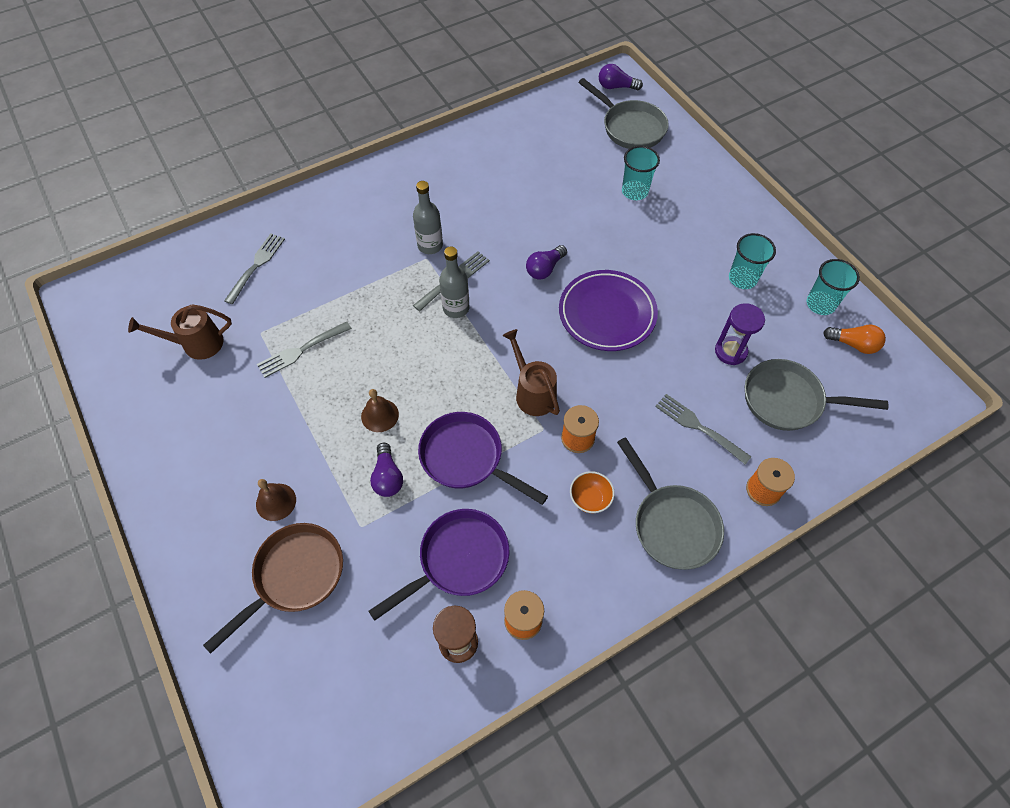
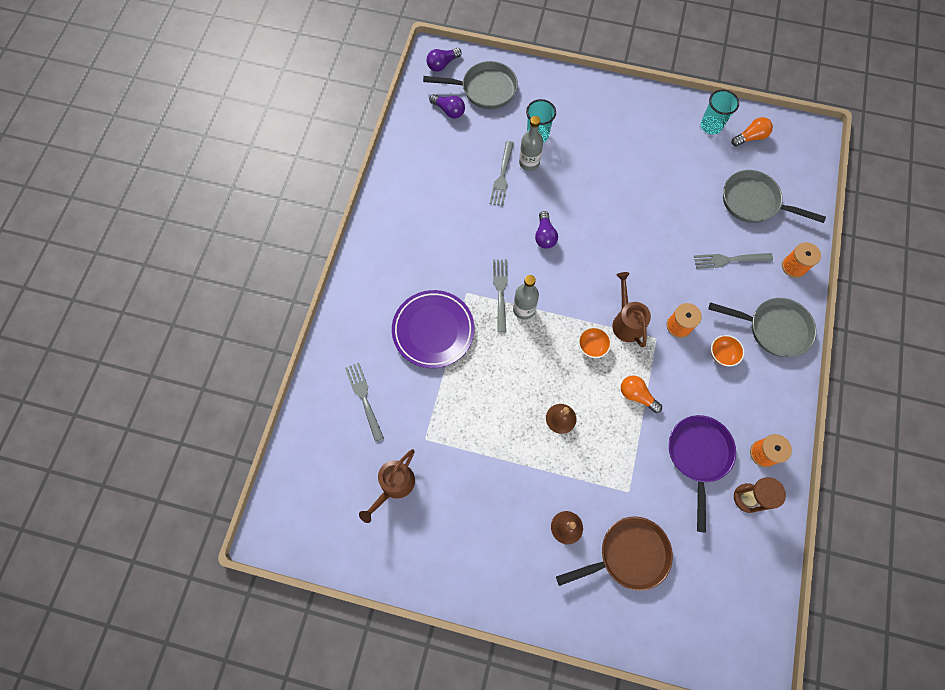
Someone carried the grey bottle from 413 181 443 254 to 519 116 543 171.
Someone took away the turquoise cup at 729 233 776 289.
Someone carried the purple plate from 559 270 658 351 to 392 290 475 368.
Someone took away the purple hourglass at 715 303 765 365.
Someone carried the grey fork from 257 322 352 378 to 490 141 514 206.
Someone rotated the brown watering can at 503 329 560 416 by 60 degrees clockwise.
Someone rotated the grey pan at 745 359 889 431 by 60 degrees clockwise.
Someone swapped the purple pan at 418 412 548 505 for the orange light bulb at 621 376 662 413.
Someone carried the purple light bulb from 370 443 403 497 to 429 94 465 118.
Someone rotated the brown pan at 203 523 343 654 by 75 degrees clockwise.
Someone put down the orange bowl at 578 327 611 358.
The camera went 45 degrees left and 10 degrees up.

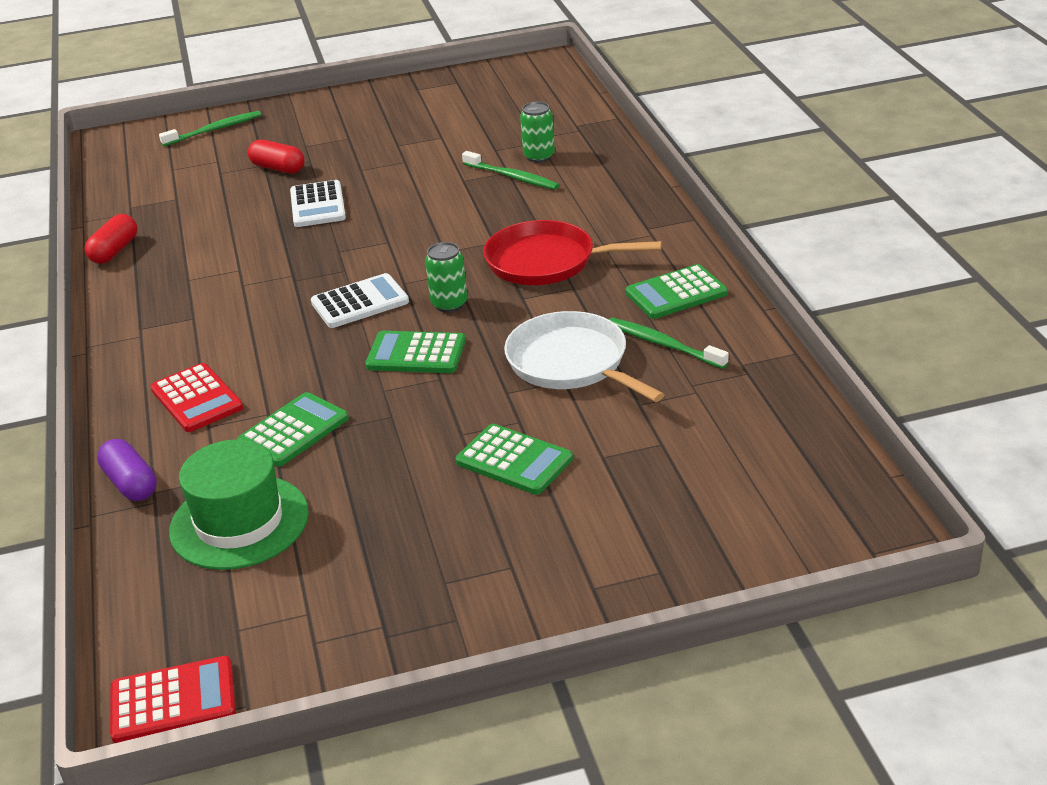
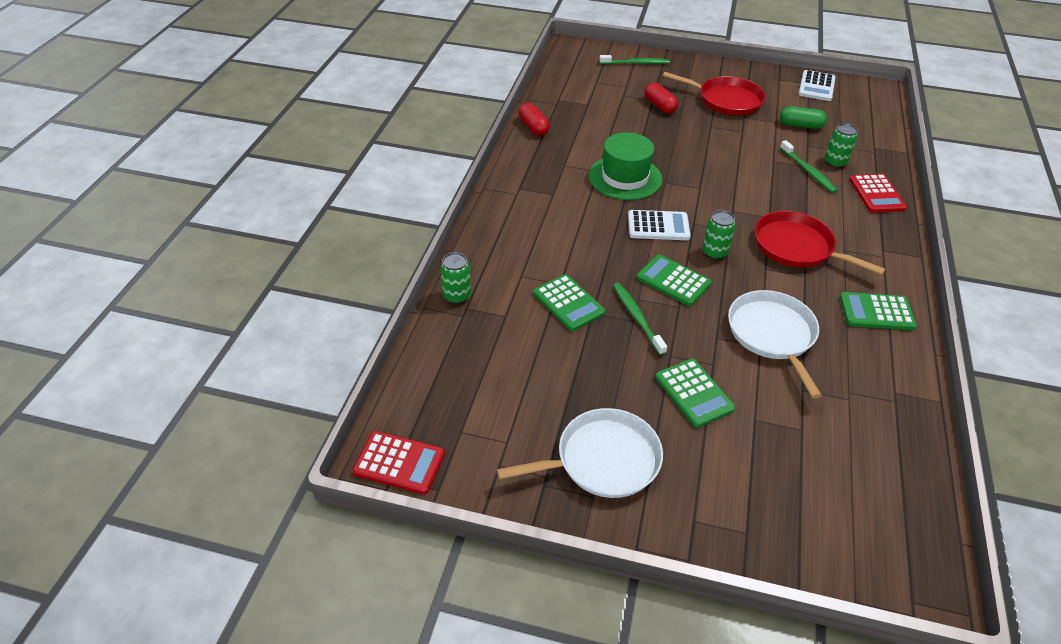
Someone carried the white calculator from 290 180 346 227 to 799 70 835 101.
Someone rotated the red capsule at 84 214 138 264 by 75 degrees counterclockwise.
Someone carried the green toothbrush from 609 317 728 369 to 613 283 667 355.
Someone carried the red calculator from 150 363 243 432 to 849 174 907 213.
Someone rotated the green calculator at 237 392 349 466 by 75 degrees clockwise.
Someone swapped the purple capsule at 97 439 157 501 for the green can at 440 252 471 304.
Someone carried the green hat from 169 439 309 570 to 588 132 662 200.
Someone put down the red pan at 663 72 766 115.
Someone put down the green capsule at 780 106 827 129.
Someone put down the white pan at 497 408 663 498.
The camera went 25 degrees right and 10 degrees up.

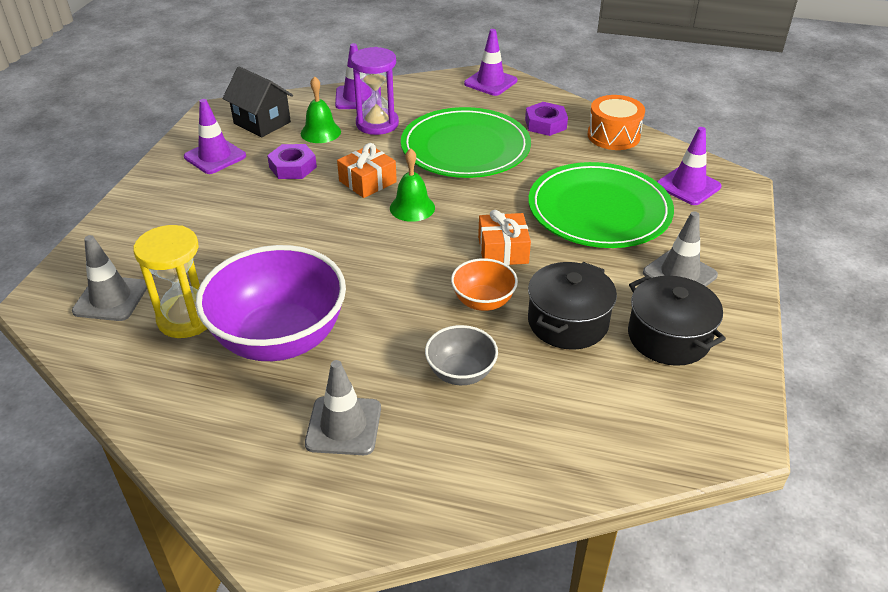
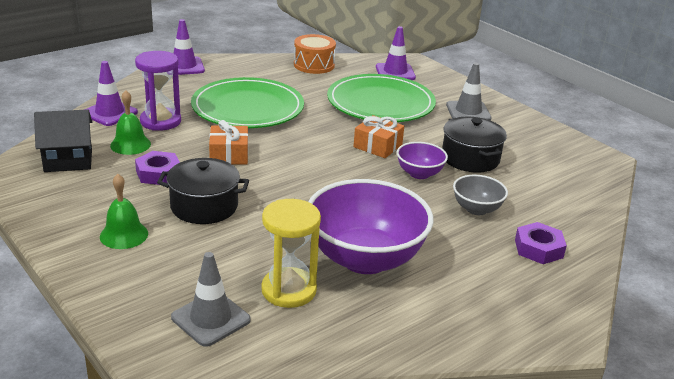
Someone took away the purple traffic cone at 184 99 246 174.
Someone carried the purple nut from 525 102 568 136 to 515 222 567 264.
Someone carried the green bell from 390 148 435 222 to 100 174 148 249.
Someone repainted the orange bowl at 451 258 518 311, which became the purple bowl at 397 142 448 179.
Someone carried the black pot from 628 276 726 366 to 157 158 249 224.
Someone took away the grey traffic cone at 305 360 381 455.
The camera went 55 degrees left and 10 degrees down.

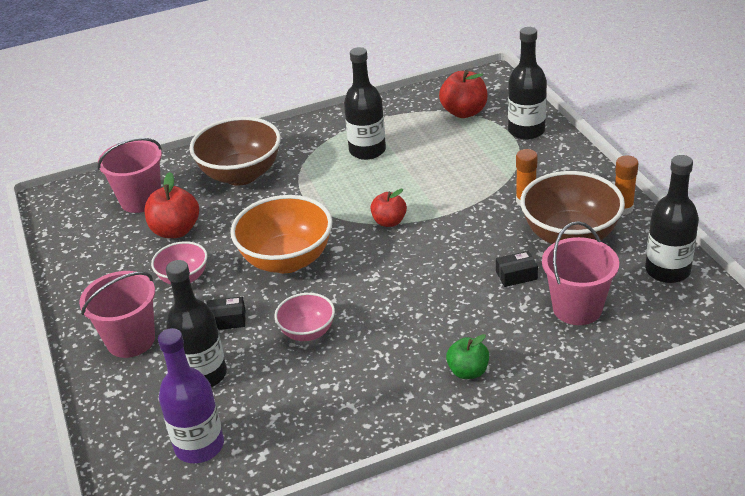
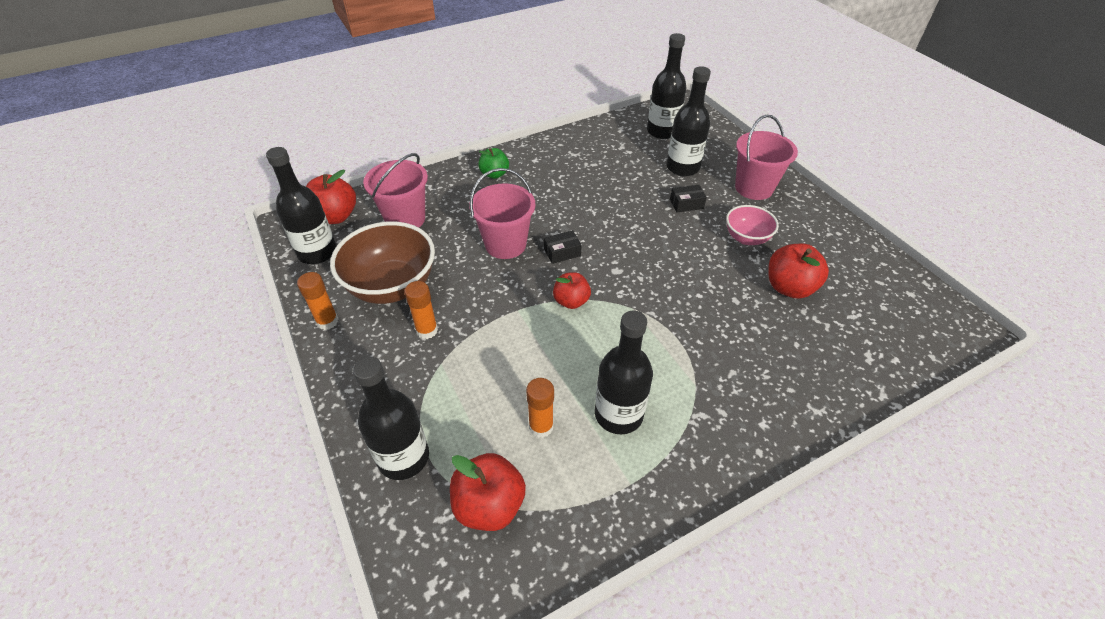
Someone took away the brown bowl at 189 117 281 186.
Someone carried the pink bucket from 98 138 162 213 to 469 168 535 259.
Someone took away the orange bowl at 230 195 332 273.
Someone carried the black box from 496 251 538 287 to 544 230 582 264.
Someone took away the pink bowl at 275 293 335 341.
Someone repainted the purple bottle at 158 328 224 463, which became the black bottle at 647 33 687 139.
Someone put down the red apple at 306 170 356 224.
Someone put down the orange glue stick at 526 378 554 438.
The camera went 170 degrees right and 10 degrees up.

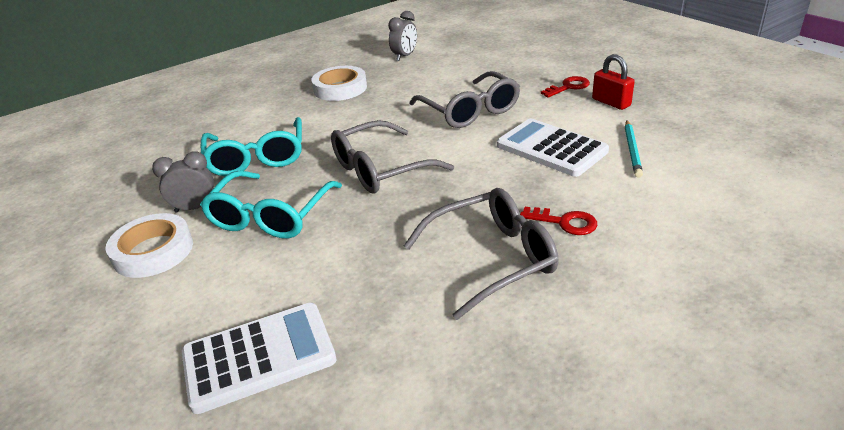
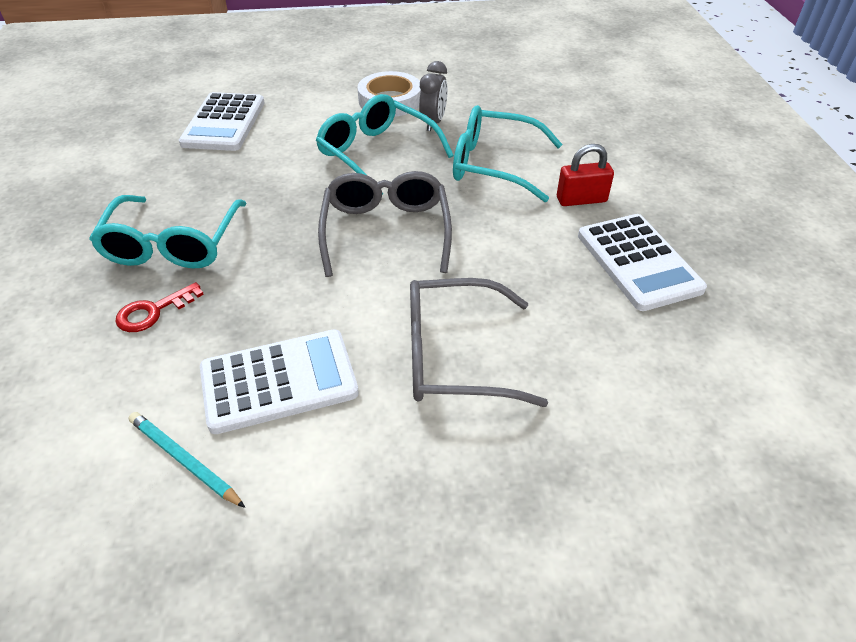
Someone took away the grey clock at 388 11 417 61.
Someone carried the red padlock from 592 54 635 110 to 557 144 614 206.
Someone swapped the white tape at 311 66 367 101 for the white calculator at 578 214 707 311.
Someone took away the red key at 541 76 590 98.
Someone repainted the grey glasses at 404 188 559 320, which became the turquoise glasses at 89 195 247 268.
The camera went 115 degrees right and 10 degrees up.

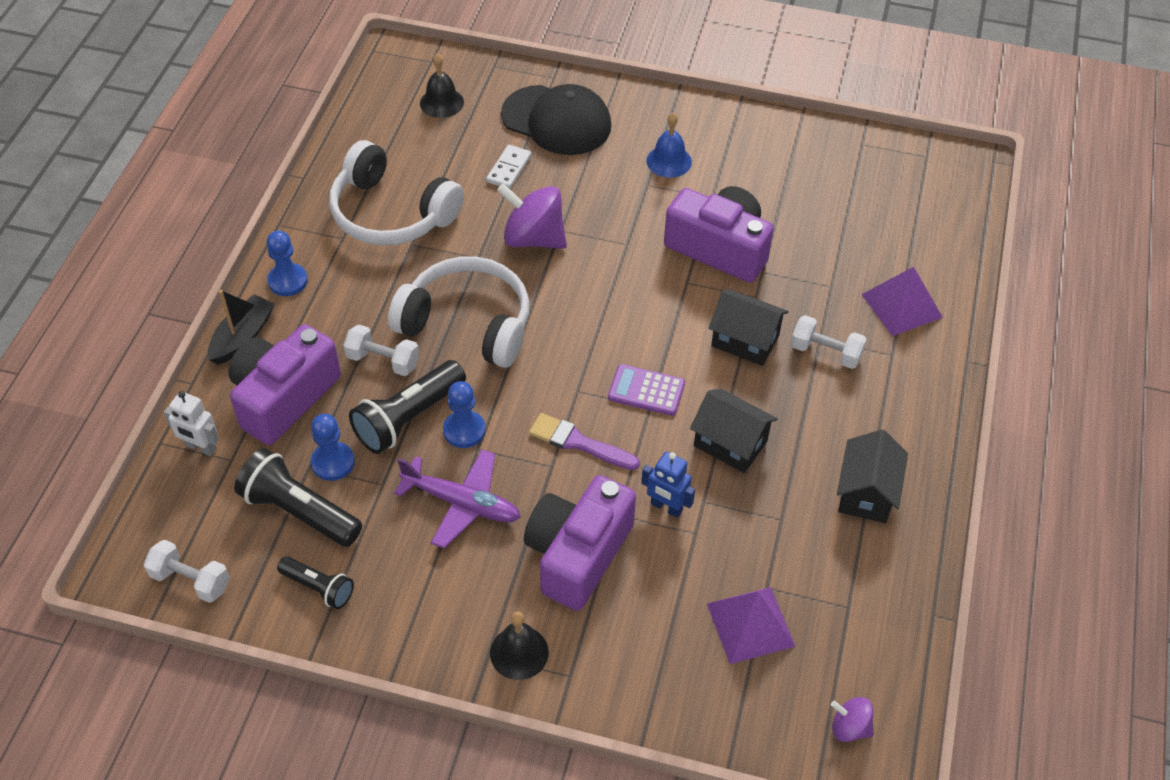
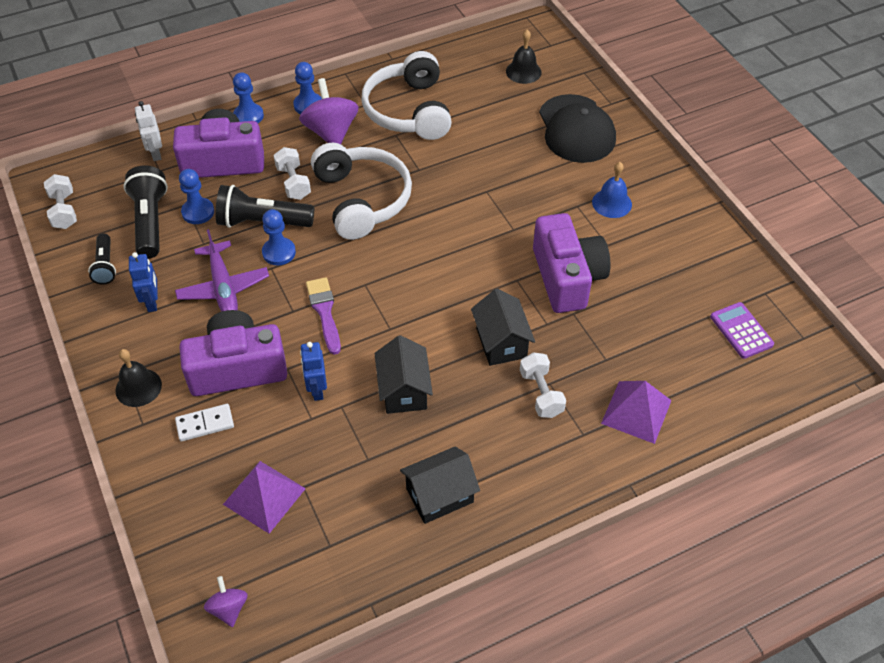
Someone carried the white domino from 486 145 532 189 to 175 404 234 441.
Someone carried the purple spinning top from 497 183 567 249 to 299 78 359 144.
Someone swapped the black boat at 208 290 275 365 for the blue pawn at 233 72 264 123.
Someone carried the purple calculator from 608 364 685 416 to 710 302 774 359.
Someone put down the blue robot at 129 252 158 312.
The camera went 50 degrees right and 0 degrees up.

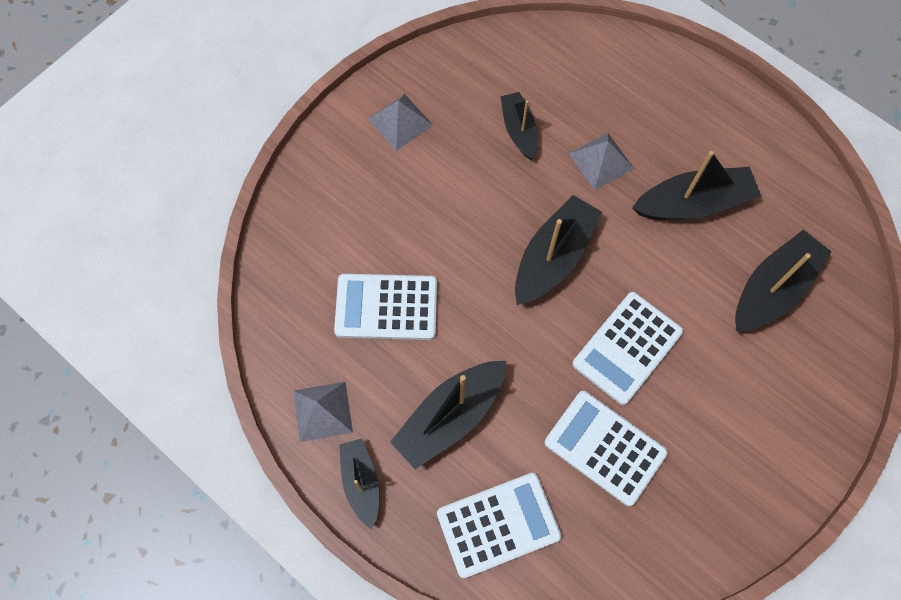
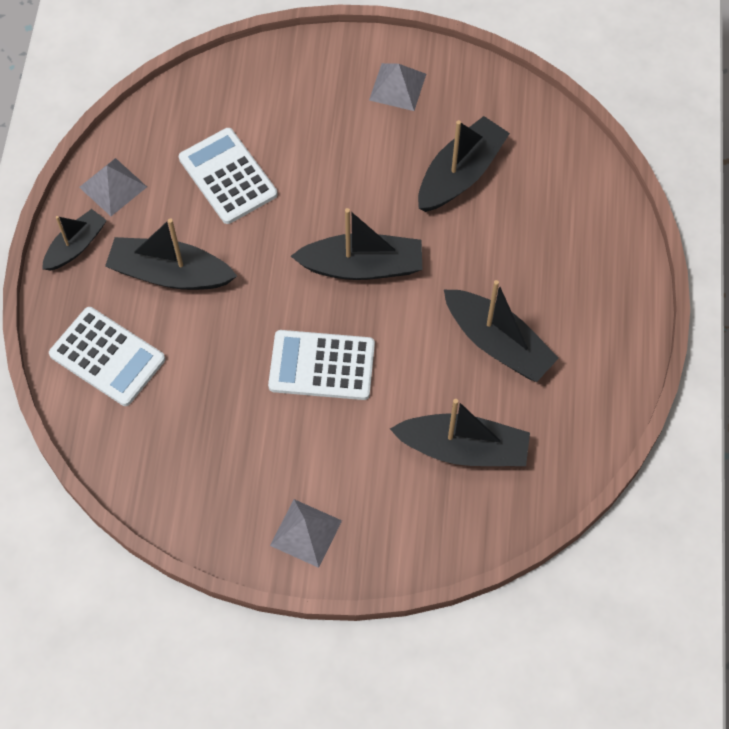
Someone scaled the black boat at 500 92 538 160 by 1.60.
Someone carried the grey pyramid from 568 133 634 190 to 270 499 342 568.
Someone took away the white calculator at 544 391 668 506.
The camera went 55 degrees right and 5 degrees down.

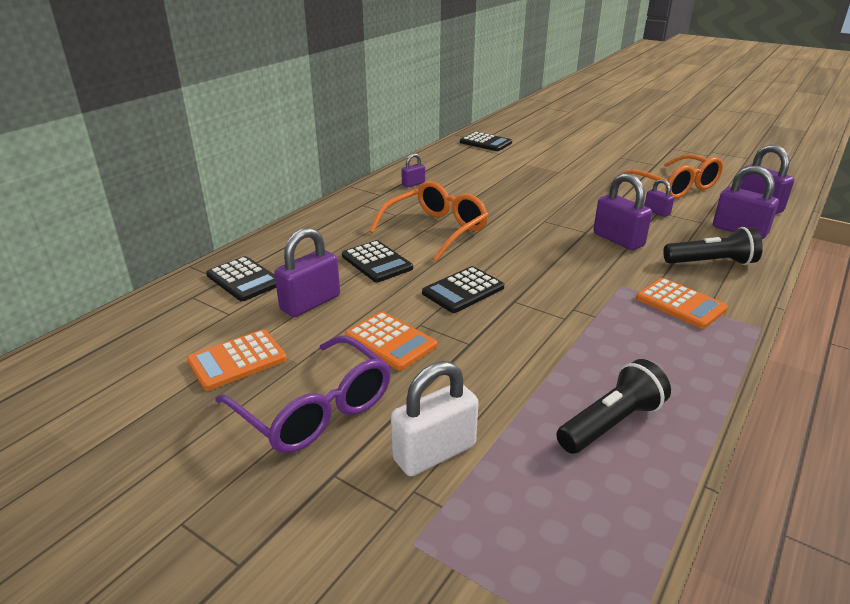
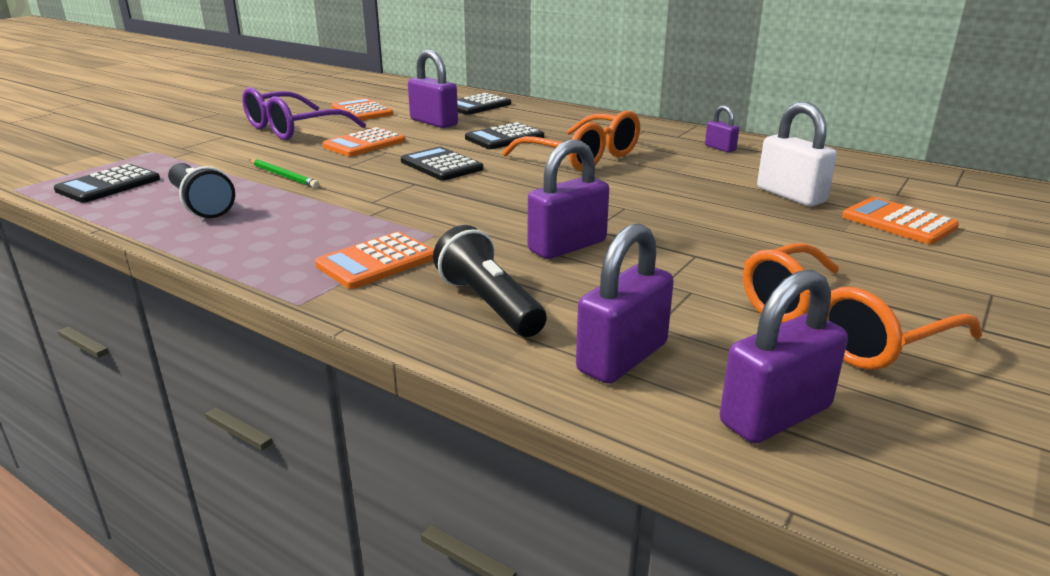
Someone carried the black calculator from 460 132 512 151 to 54 164 160 203.
Someone took away the purple padlock at 644 179 674 217.
Someone rotated the black flashlight at 663 227 763 265 by 150 degrees clockwise.
Someone carried the white padlock from 391 361 479 476 to 757 102 837 206.
Someone put down the green pencil at 249 159 319 188.
Someone put down the orange calculator at 842 197 959 244.
The camera went 90 degrees right and 5 degrees down.

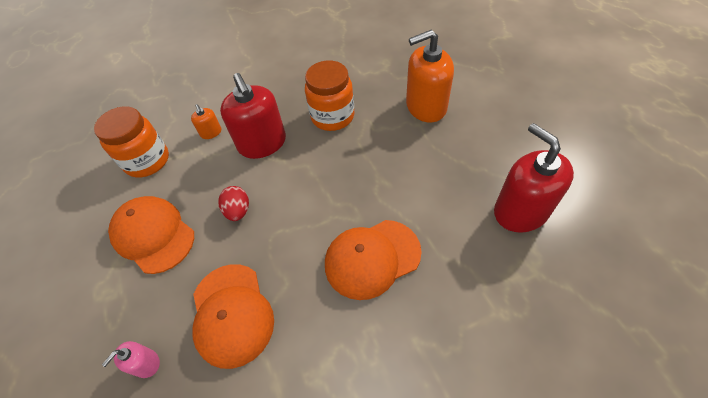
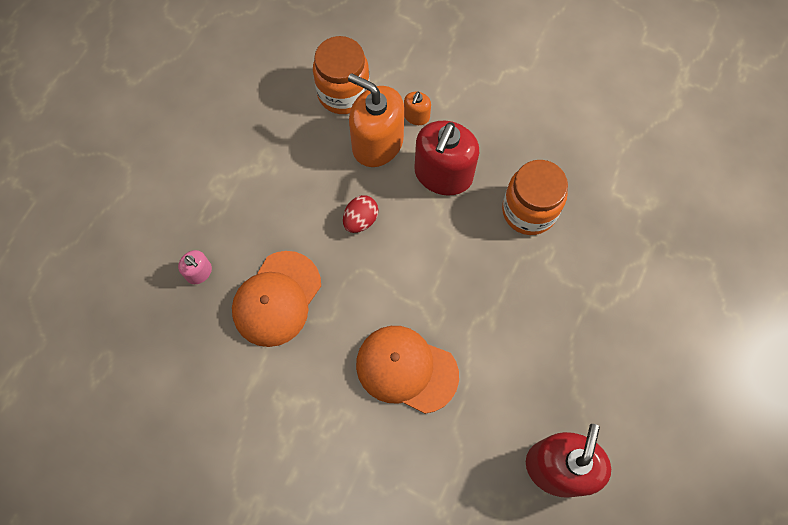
Someone carried the orange soap dispenser from 406 30 454 122 to 348 73 404 167.
Someone took away the orange cap at 108 196 194 274.
Someone rotated the pink soap dispenser at 102 341 160 378 by 135 degrees counterclockwise.
The camera went 45 degrees right and 15 degrees up.

